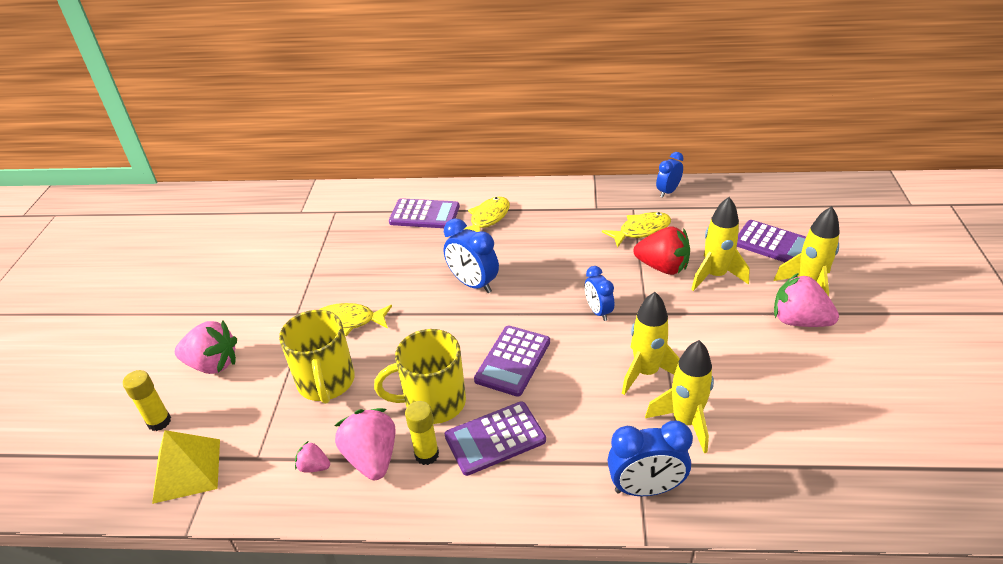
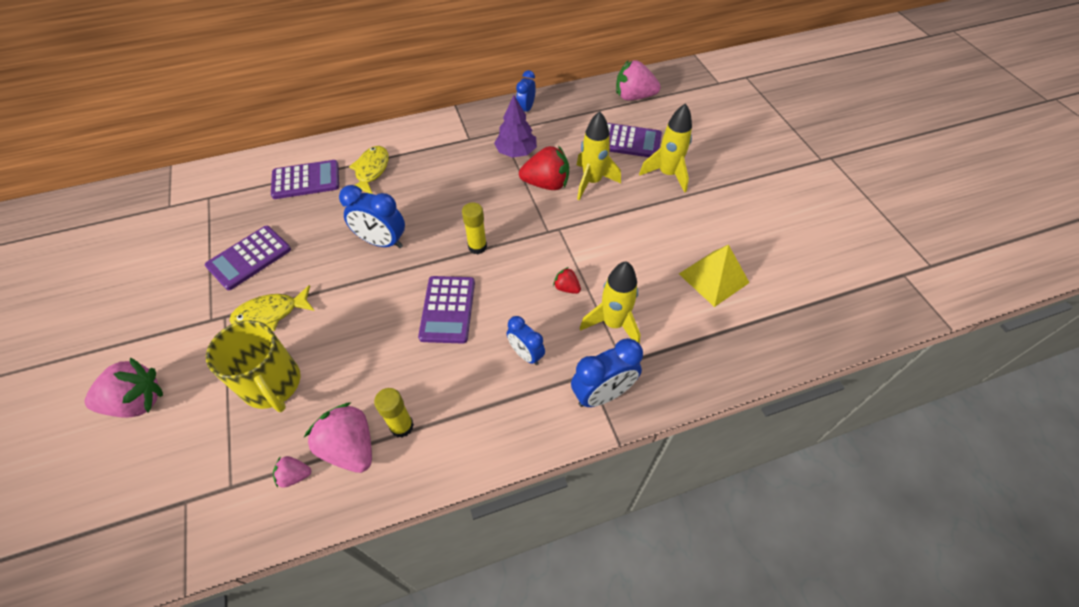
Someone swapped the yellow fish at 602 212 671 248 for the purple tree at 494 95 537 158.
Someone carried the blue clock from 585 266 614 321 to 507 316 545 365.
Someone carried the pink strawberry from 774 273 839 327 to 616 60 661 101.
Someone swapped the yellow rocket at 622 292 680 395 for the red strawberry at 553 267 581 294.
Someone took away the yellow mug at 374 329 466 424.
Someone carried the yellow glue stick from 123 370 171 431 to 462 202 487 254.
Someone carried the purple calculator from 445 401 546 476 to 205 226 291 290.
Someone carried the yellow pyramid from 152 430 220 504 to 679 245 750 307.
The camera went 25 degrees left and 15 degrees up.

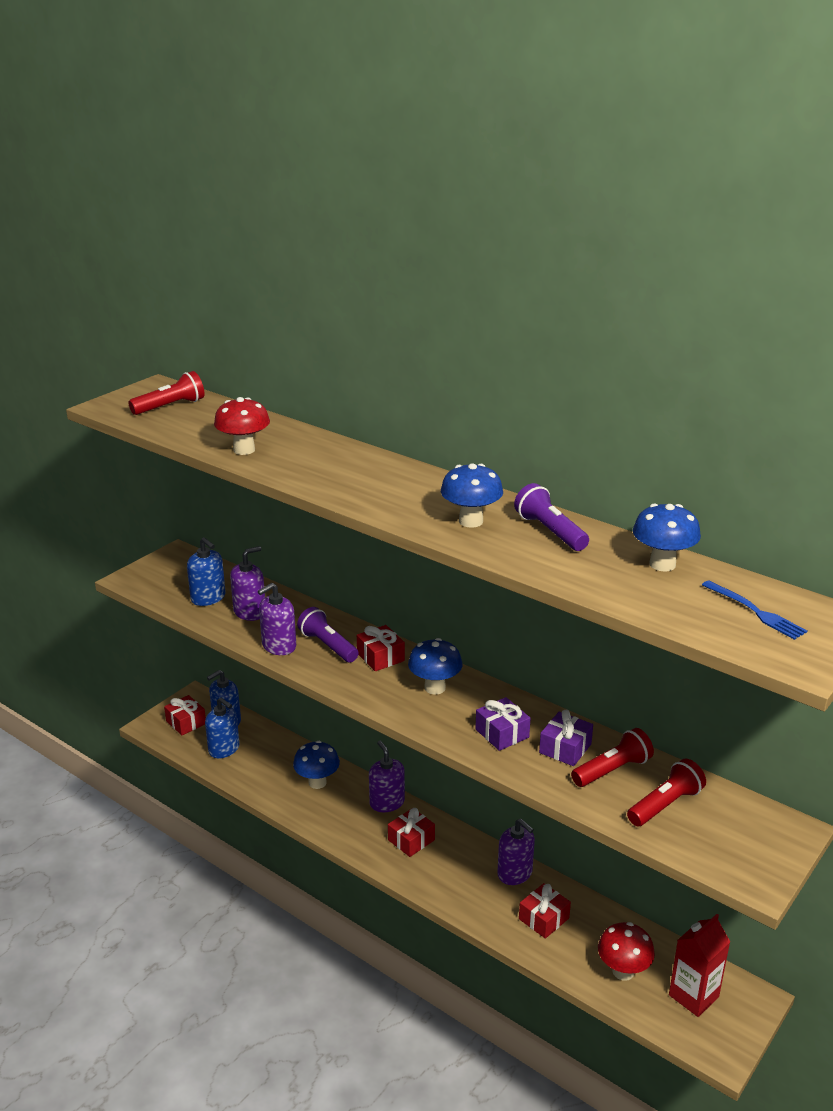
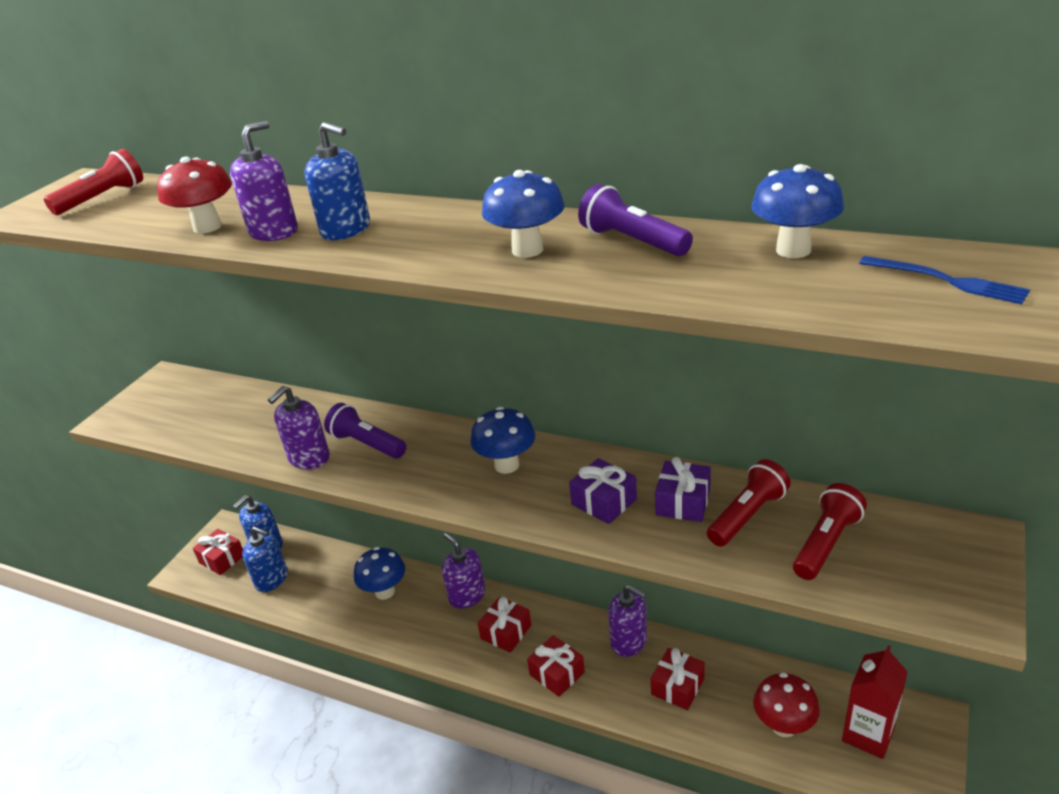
Someone carried the blue soap dispenser from 187 537 226 606 to 304 122 370 240.
Someone carried the purple soap dispenser from 230 546 265 621 to 230 121 298 241.
Someone carried the red gift from 357 625 405 671 to 527 635 585 697.
The camera went 10 degrees left and 5 degrees up.

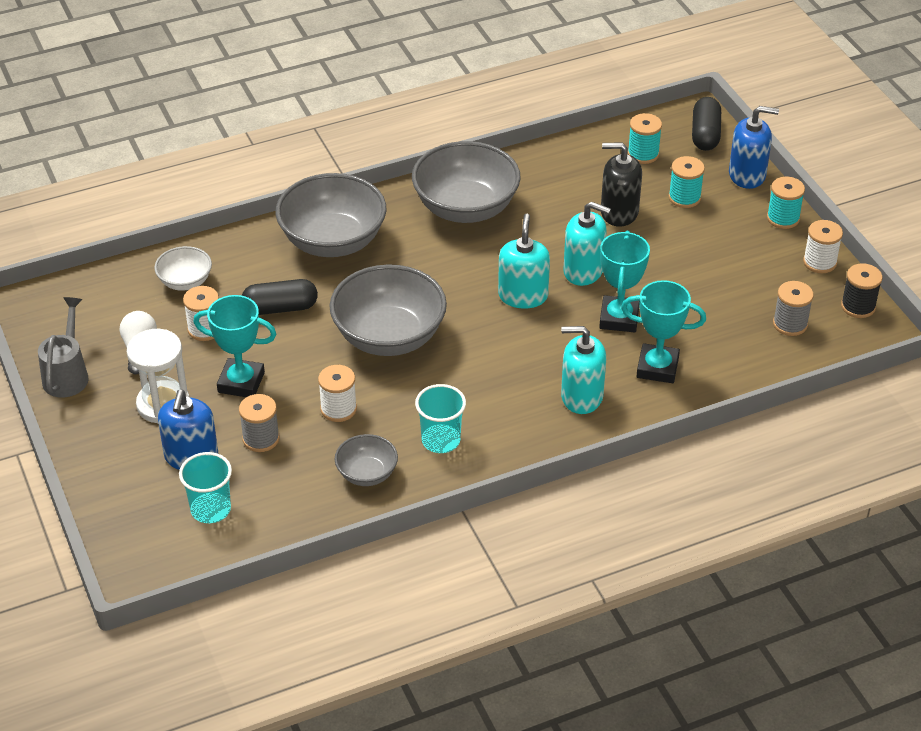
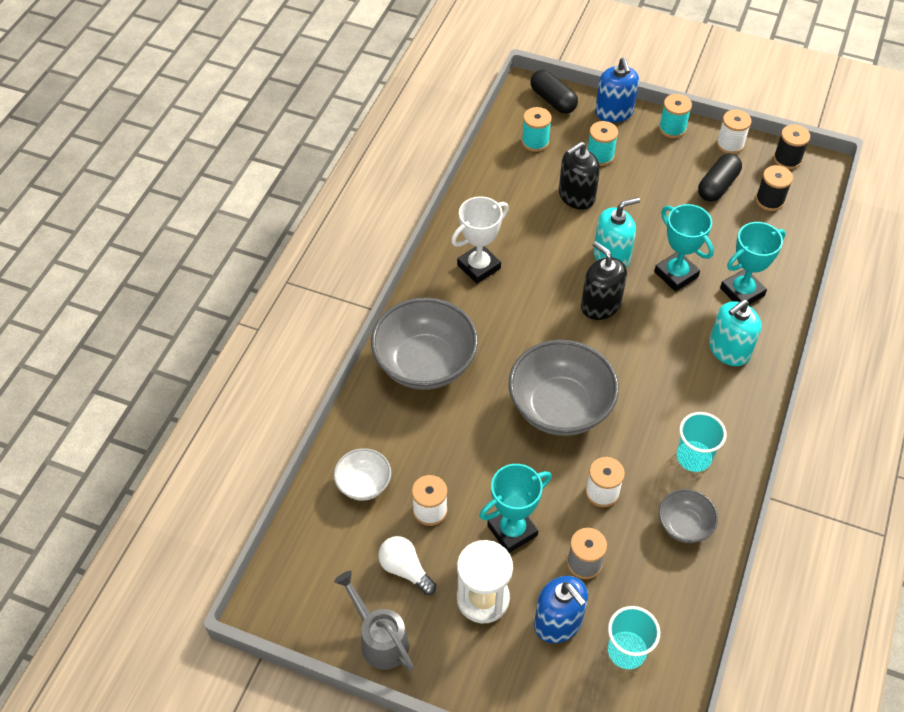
Someone rotated the blue soap dispenser at 729 106 779 189 by 120 degrees clockwise.
Someone swapped the grey bowl at 412 141 521 223 for the white trophy at 451 196 509 284.
Someone repainted the turquoise soap dispenser at 498 214 550 309, which became the black soap dispenser at 581 241 627 320.
Someone carried the black capsule from 242 279 318 315 to 698 153 742 202.
Someone repainted the grey spool at 773 281 814 336, which became the black spool at 756 165 793 211.
The camera went 45 degrees left and 10 degrees up.

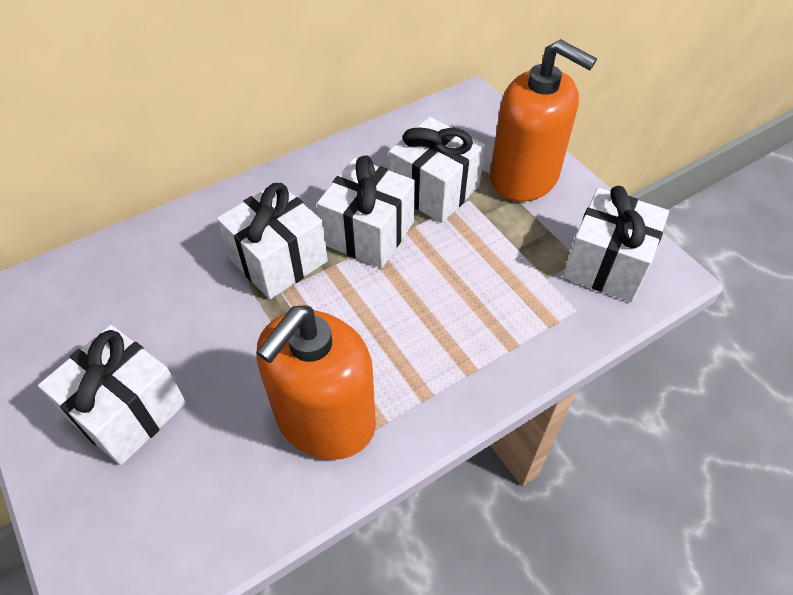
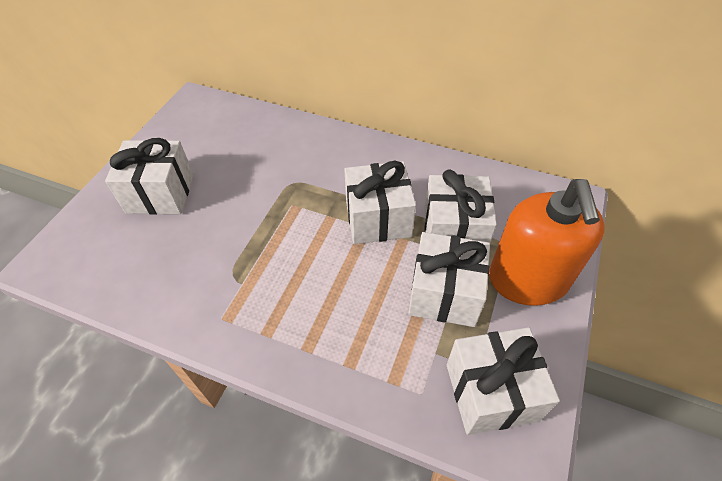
Someone carried the white gift from 217 182 328 299 to 408 232 490 327.
Someone took away the orange soap dispenser at 256 305 376 460.
The camera went 55 degrees right and 0 degrees up.

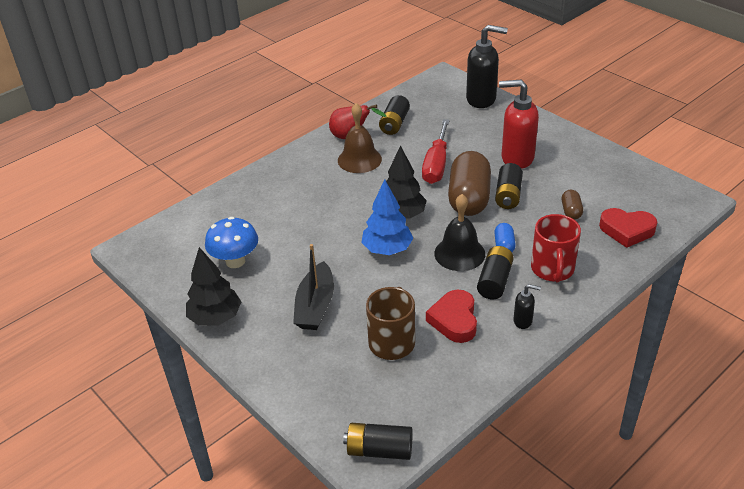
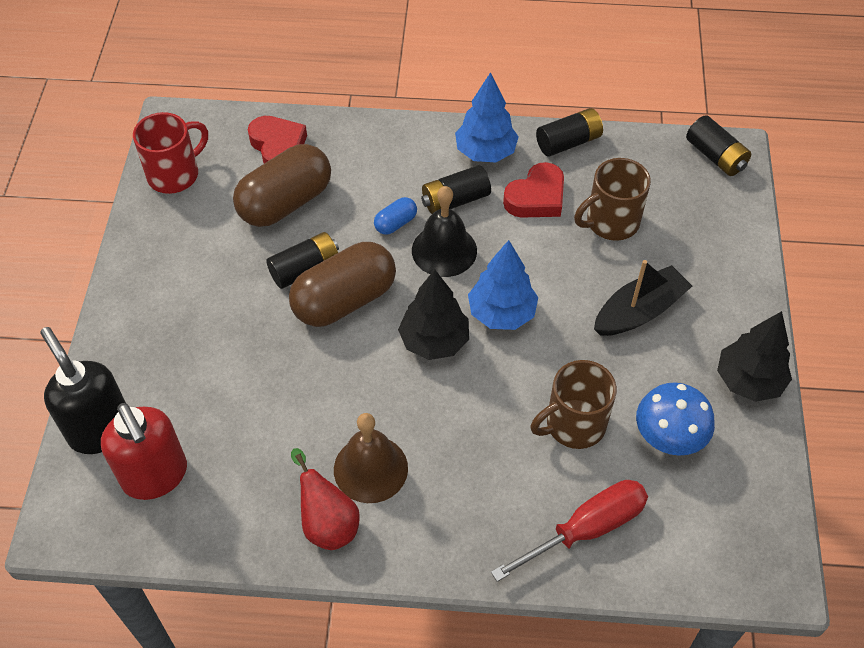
Someone carried the red soap dispenser from 499 80 539 169 to 101 403 187 500.
Someone carried the black battery from 379 95 410 135 to 536 108 603 157.
Someone carried the red screwdriver from 422 119 450 184 to 491 480 648 582.
Someone scaled the brown capsule at 562 190 583 220 by 2.22.
Someone carried the red mug from 531 214 581 282 to 133 112 208 194.
Someone swapped the black soap dispenser at 513 284 541 329 for the blue tree at 455 72 518 163.
Someone put down the brown mug at 530 360 617 449.
The camera went 135 degrees left and 15 degrees up.

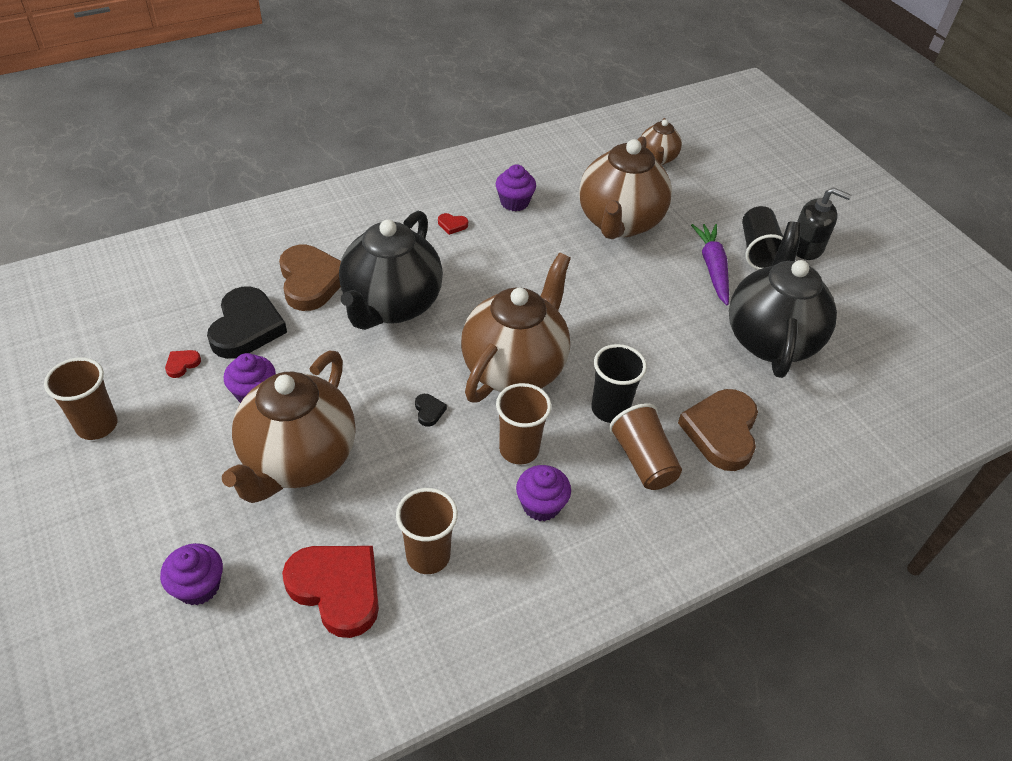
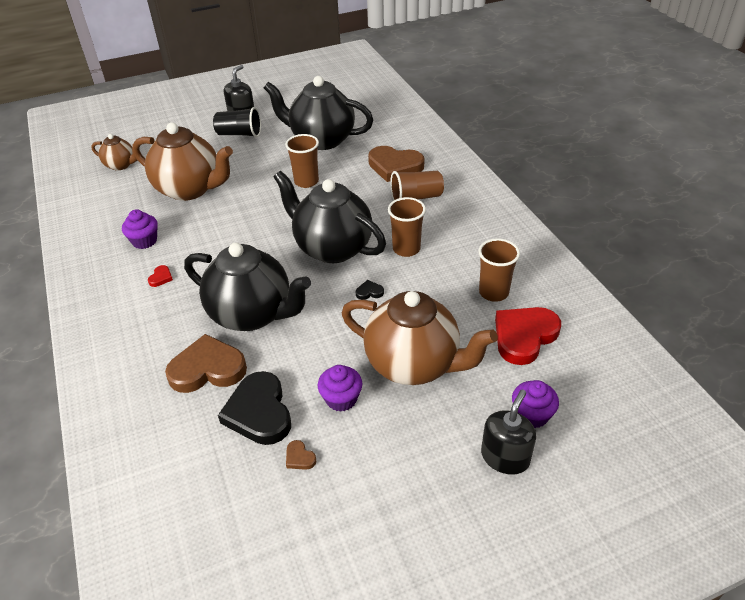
Someone took away the purple carrot at 691 224 729 305.
Someone repainted the brown teapot at 461 252 571 402, which became the black teapot at 273 171 386 263.
Someone rotated the black heart at 207 287 287 359 by 120 degrees counterclockwise.
Someone took away the black cup at 591 344 647 423.
Someone repainted the red heart at 165 350 201 378, which became the brown heart at 286 440 317 470.
Someone carried the brown cup from 44 357 118 440 to 285 134 319 188.
Someone took away the purple cupcake at 516 465 571 521.
Someone put down the black soap dispenser at 481 390 536 475.
The camera went 80 degrees left and 5 degrees down.

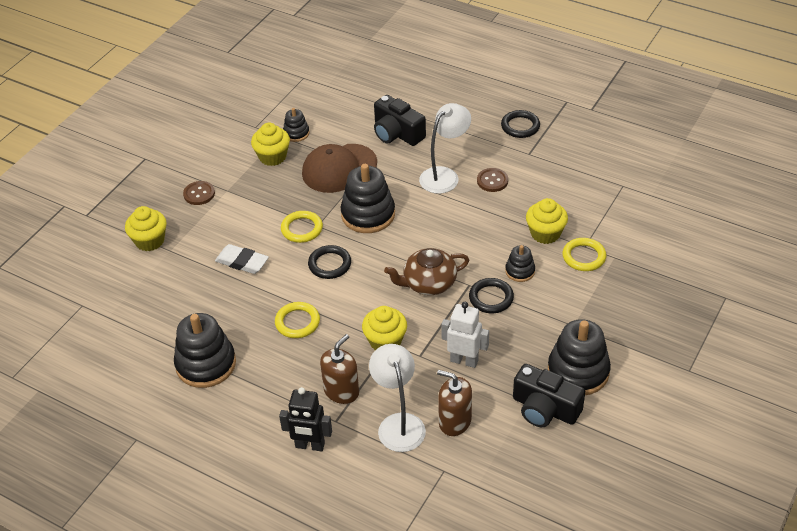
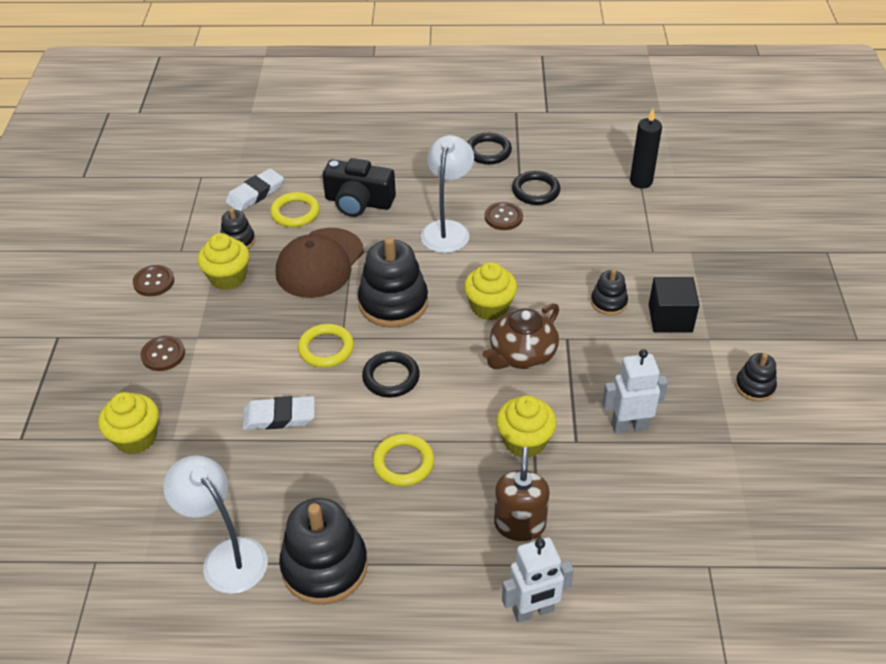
Someone carried the yellow cupcake from 526 198 568 244 to 464 262 517 320.
Someone carried the yellow ring from 562 238 606 271 to 270 192 320 227.
Someone carried the black ring from 469 278 514 313 to 512 171 561 205.
Someone scaled the black stacking toy at 548 319 611 395 by 0.52.
Someone carried the white lamp from 369 344 426 452 to 163 456 268 594.
Someone took away the black camera at 513 364 585 427.
Someone took away the brown soap dispenser at 437 370 472 436.
Someone repainted the black robot at 279 387 332 451, which became the white robot at 502 537 574 623.
Someone put down the black candle at 630 109 662 188.
Someone put down the white eraser at 225 169 284 211.
Someone put down the brown button at 133 265 174 296.
Someone put down the black cube at 649 277 699 333.
The camera went 30 degrees left and 0 degrees up.

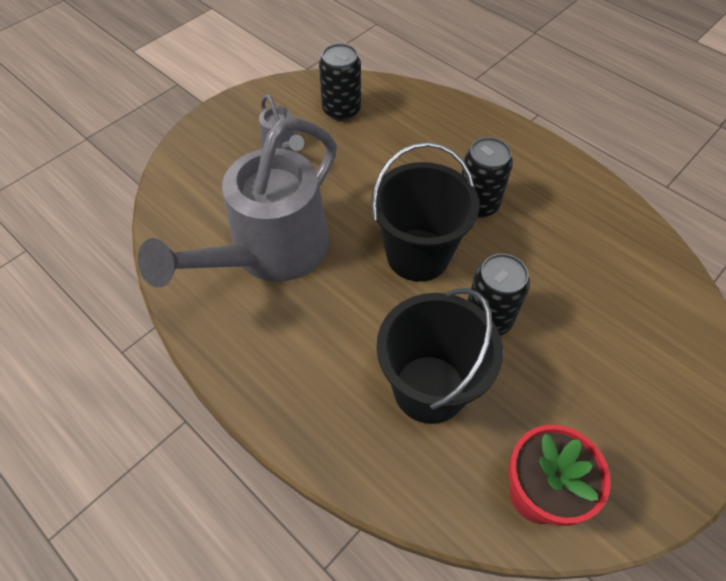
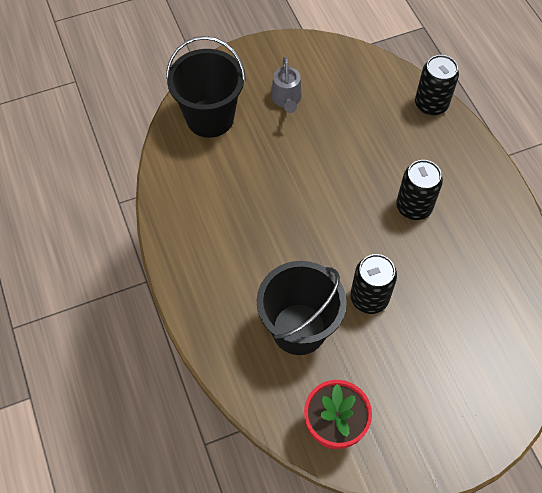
Someone carried the black can from 319 43 361 121 to 415 55 459 116.
Someone took away the grey watering can at 138 117 337 288.
Someone carried the black bucket from 371 142 479 282 to 166 36 246 138.
The camera went 25 degrees right and 5 degrees up.

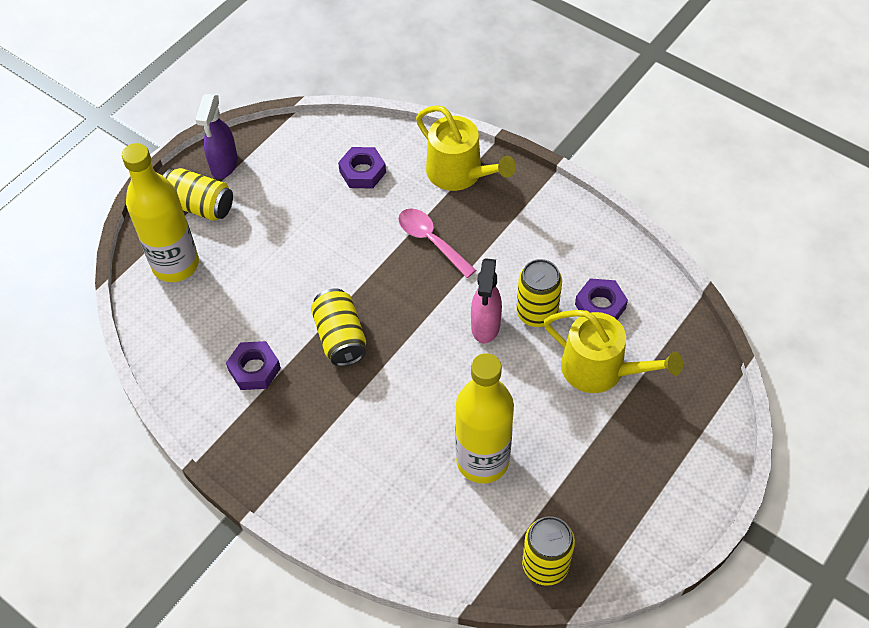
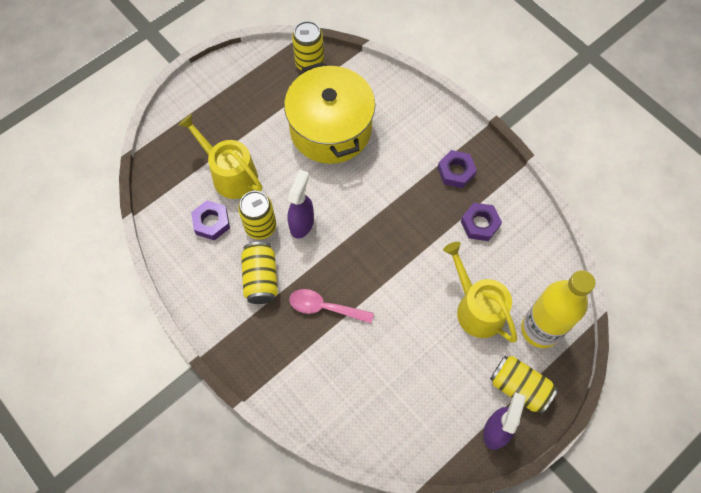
Someone carried the yellow watering can from 416 105 516 191 to 443 242 517 343.
Someone carried the purple nut from 338 147 386 189 to 438 150 477 188.
Someone rotated the pink spoon at 398 208 476 278 by 135 degrees clockwise.
Someone repainted the pink spray bottle at 471 258 502 344, which became the purple spray bottle at 288 170 314 239.
Someone carried the yellow can from 311 288 366 366 to 241 242 278 304.
Someone swapped the yellow bottle at 455 353 514 484 for the yellow pot at 284 62 375 164.
The camera went 170 degrees left and 10 degrees up.

